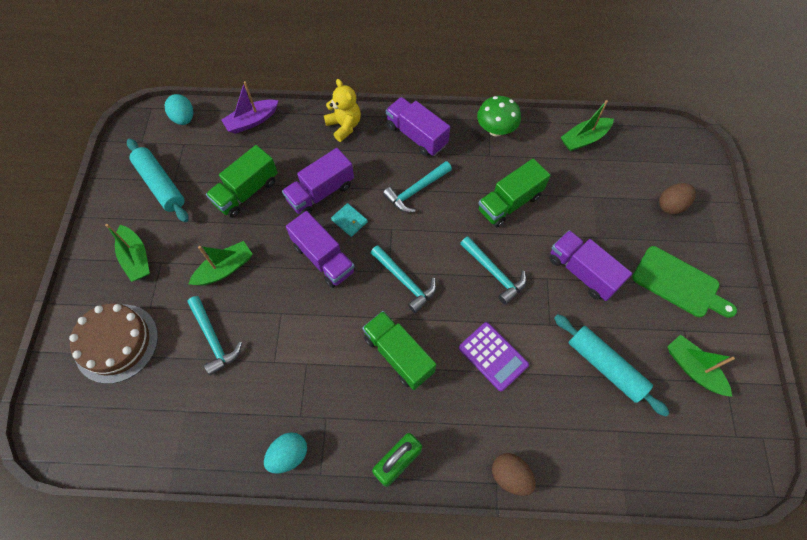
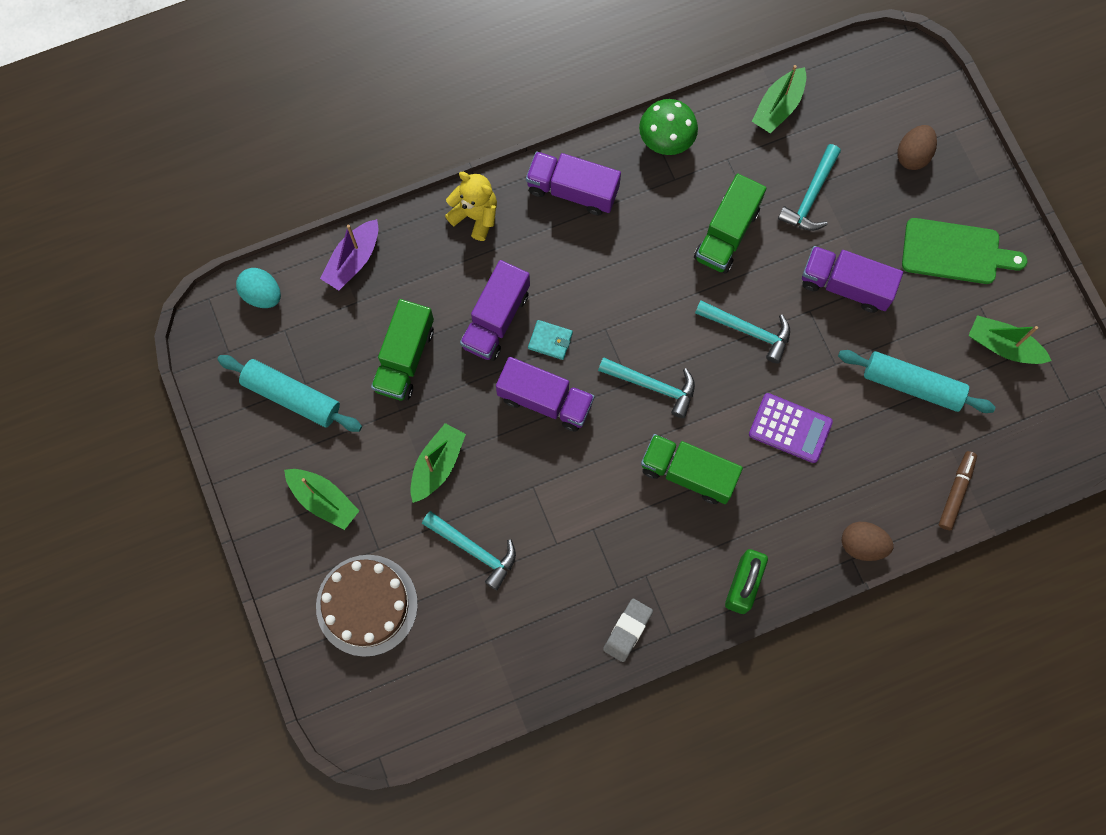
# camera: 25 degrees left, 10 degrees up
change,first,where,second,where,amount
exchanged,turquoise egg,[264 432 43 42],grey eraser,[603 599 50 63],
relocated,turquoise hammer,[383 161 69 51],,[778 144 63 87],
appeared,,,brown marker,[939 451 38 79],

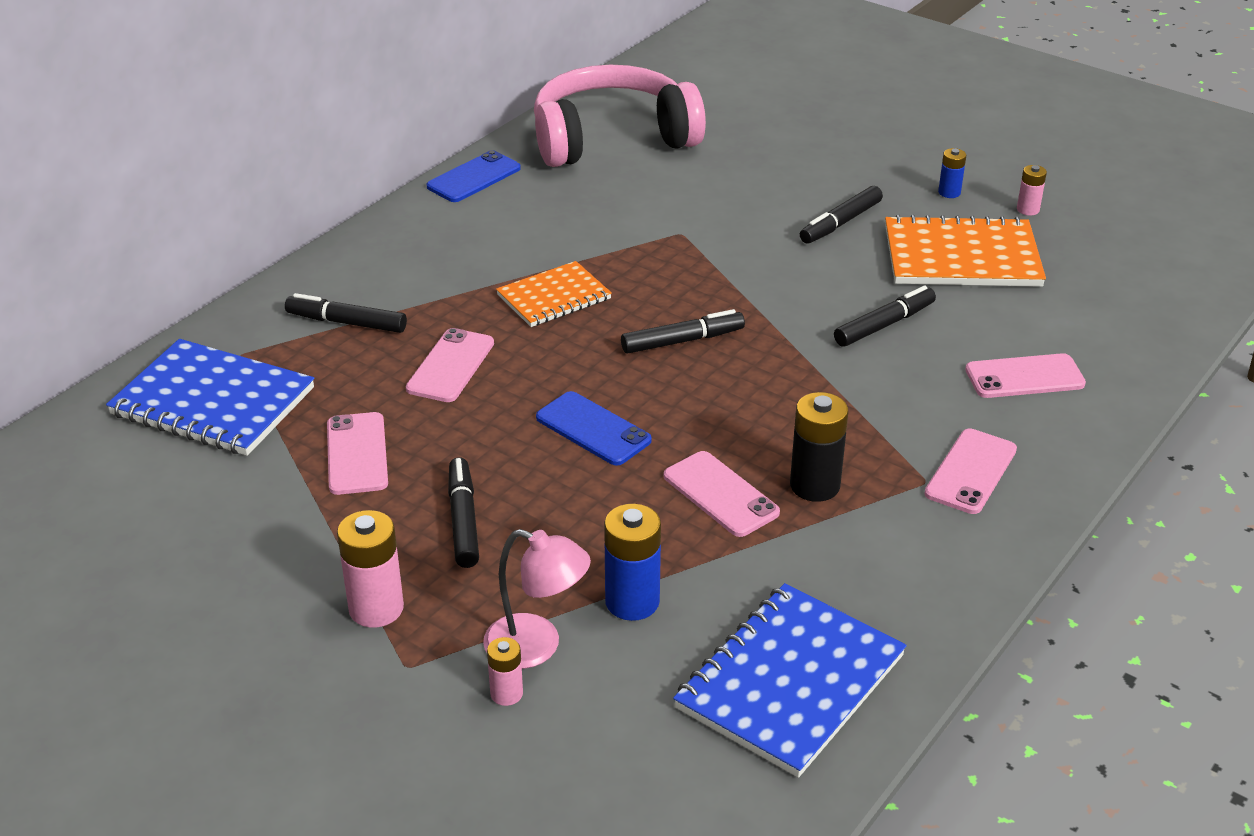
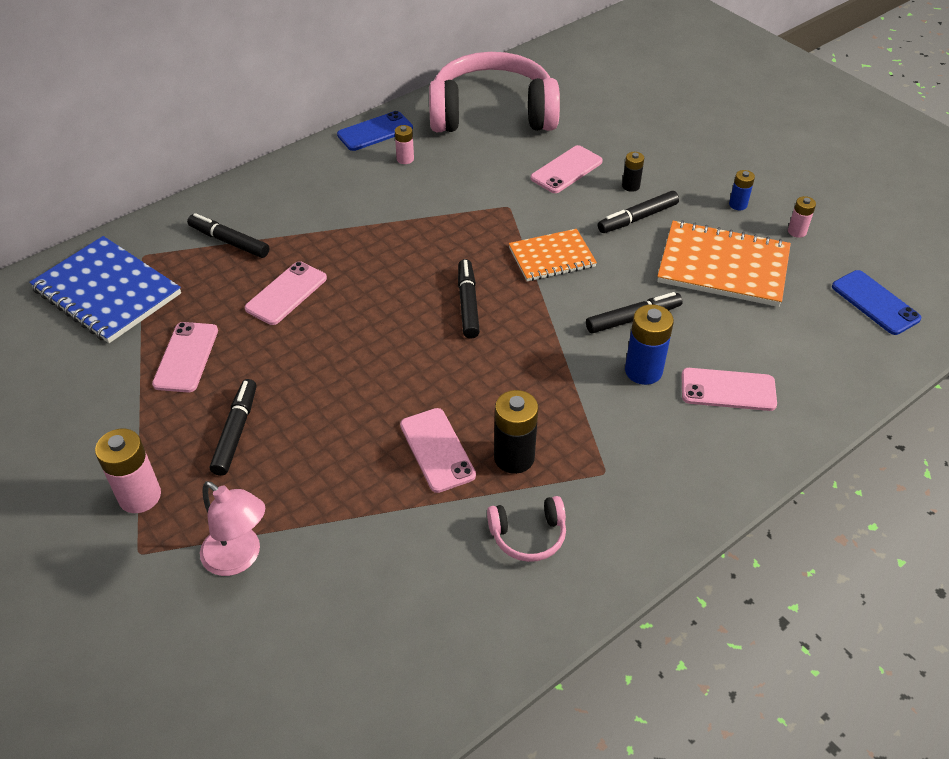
# camera: 15 degrees right, 10 degrees up
change,first,where,second,where,amount
relocated,pink battery,[487 637 36 69],,[395 125 19 39],
relocated,orange notebook,[496 261 116 66],,[509 229 88 52],
relocated,blue phone,[536 391 116 74],,[832 270 89 65],
relocated,blue battery,[604 504 57 117],,[625 304 49 81],
spun,black marker,[621 309 124 44],,[458 259 22 80],90 degrees counterclockwise
missing,blue notebook,[673 583 234 195],,,
relocated,pink phone,[924 429 93 85],,[531 145 72 48],
appeared,,,pink headphones,[487 496 79 66],
appeared,,,black battery,[622 152 22 40],

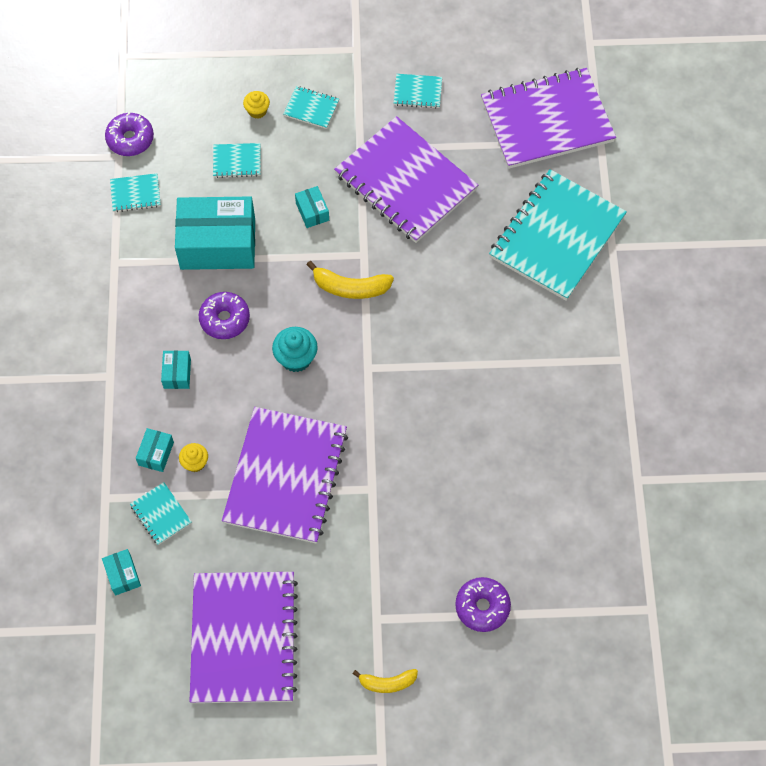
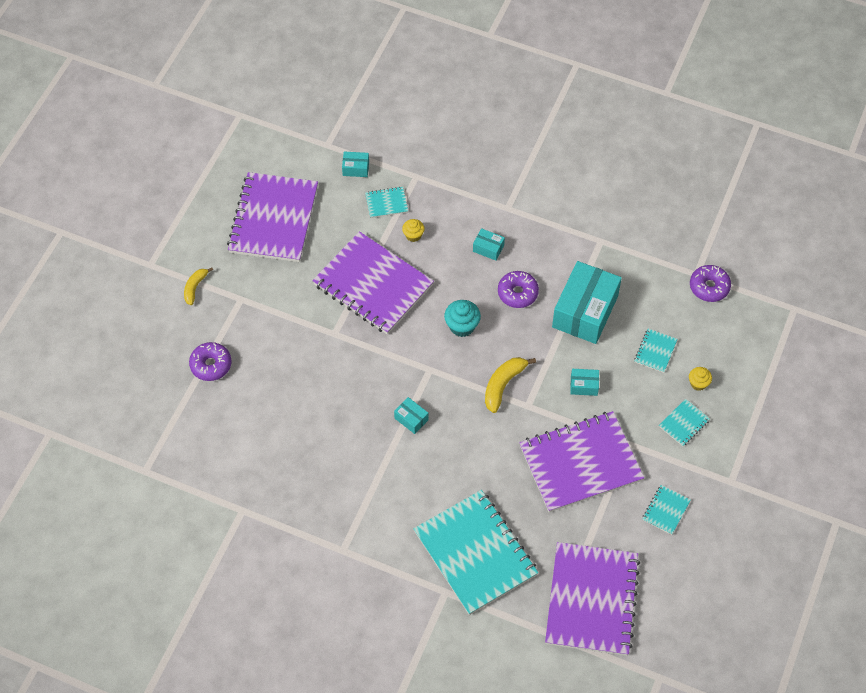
# camera: 115 degrees right, 5 degrees down
change,first,where,second,where,amount
missing,turquoise notebook,[110 173 51 39],,,
relocated,turquoise box,[136 428 38 44],,[394 397 35 37],
spun,purple notebook,[190 572 108 131],,[227 172 91 90],75 degrees clockwise

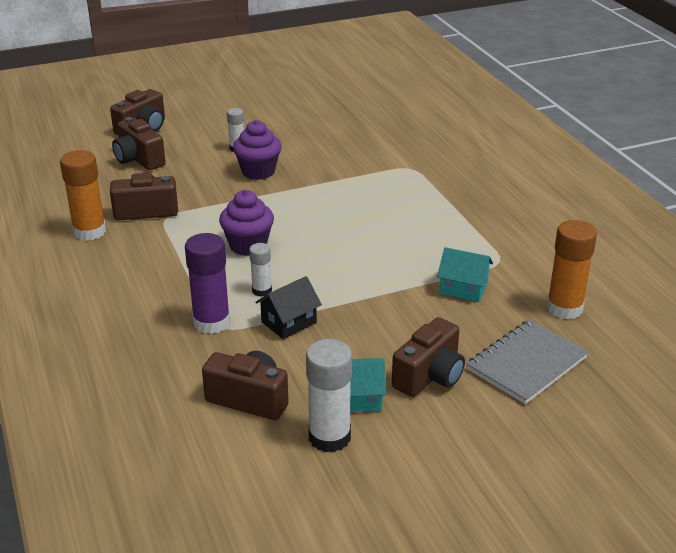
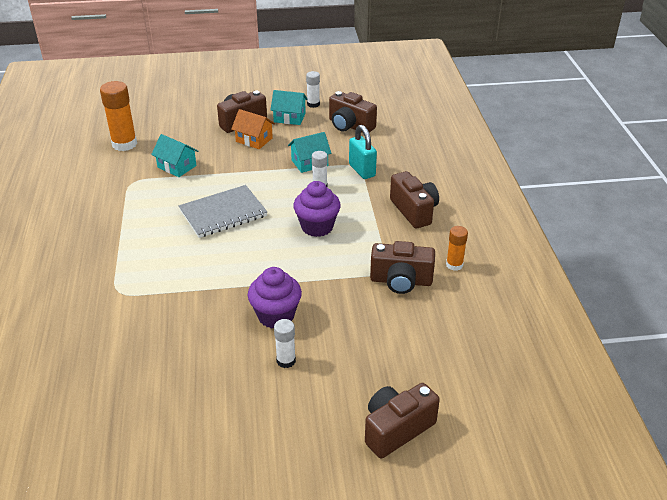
# camera: 165 degrees left, 5 degrees up
change,first,where,second,where,amount
size,orange glue stick,[60 150 46 91],,[446 226 22 45],x0.56
relocated,brown camera,[112 117 54 53],,[390 171 49 57],
exchanged,purple glue stick,[185 233 45 101],turquoise padlock,[349 125 28 54],
colour,black house,[255 276 67 63],turquoise house,[288 132 43 41],
size,white glue stick,[306 339 46 114],,[306 71 14 37],x0.56
relocated,grey notebook,[466 320 123 84],,[179 185 88 53],
appeared,,,orange house,[231 109 44 40],

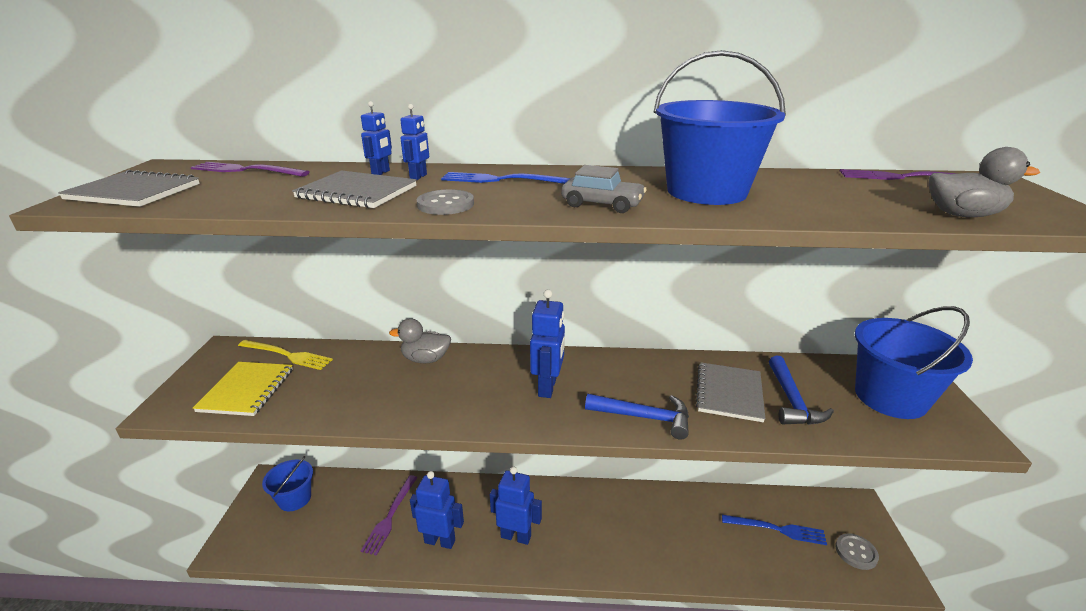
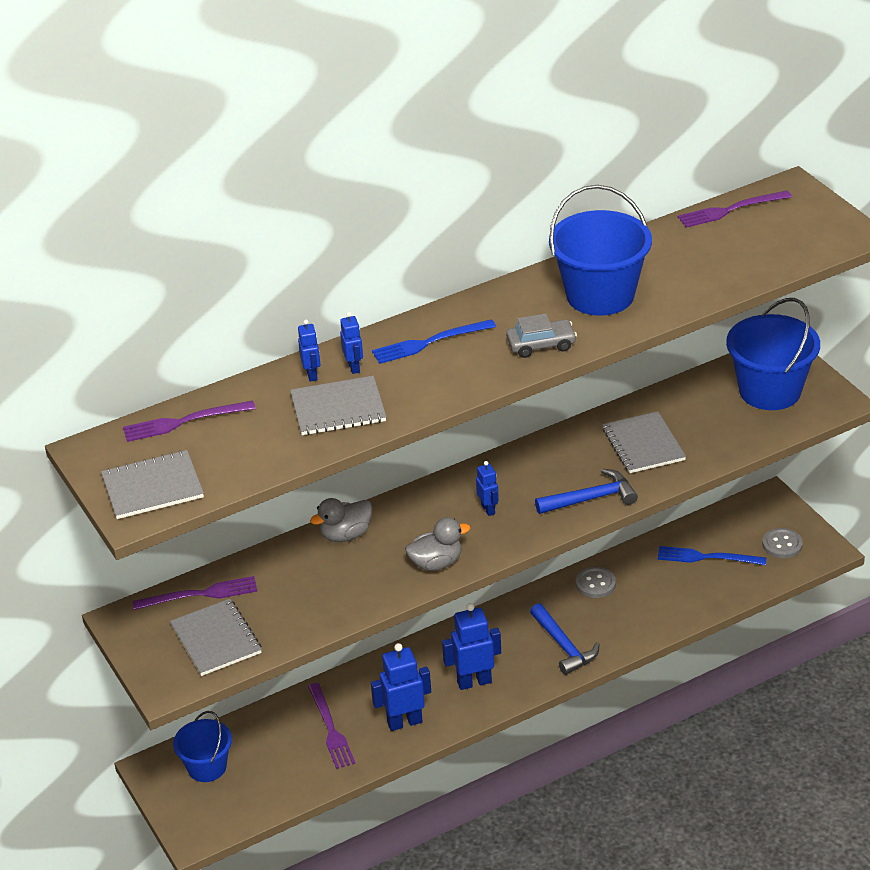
# camera: 30 degrees left, 10 degrees up
change,first,where,second,where,amount
colour,yellow notebook,[193 362 100 54],grey notebook,[170 599 92 77],
colour,yellow fork,[238 340 95 30],purple fork,[133 576 124 34],
relocated,grey button,[417 189 57 26],,[576 567 40 31],
size,blue robot,[530 290 35 108],,[476 461 23 55],x0.55
spun,blue fork,[722 515 105 30],,[658 546 108 19],150 degrees counterclockwise
relocated,blue hammer,[769 356 65 69],,[530 603 70 72],
relocated,grey duck,[929 147 111 70],,[405 517 65 54],

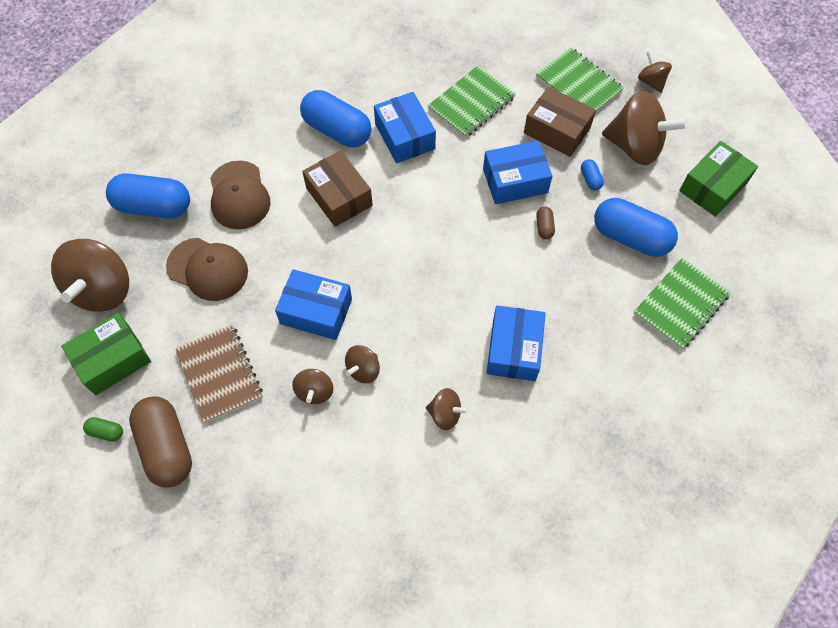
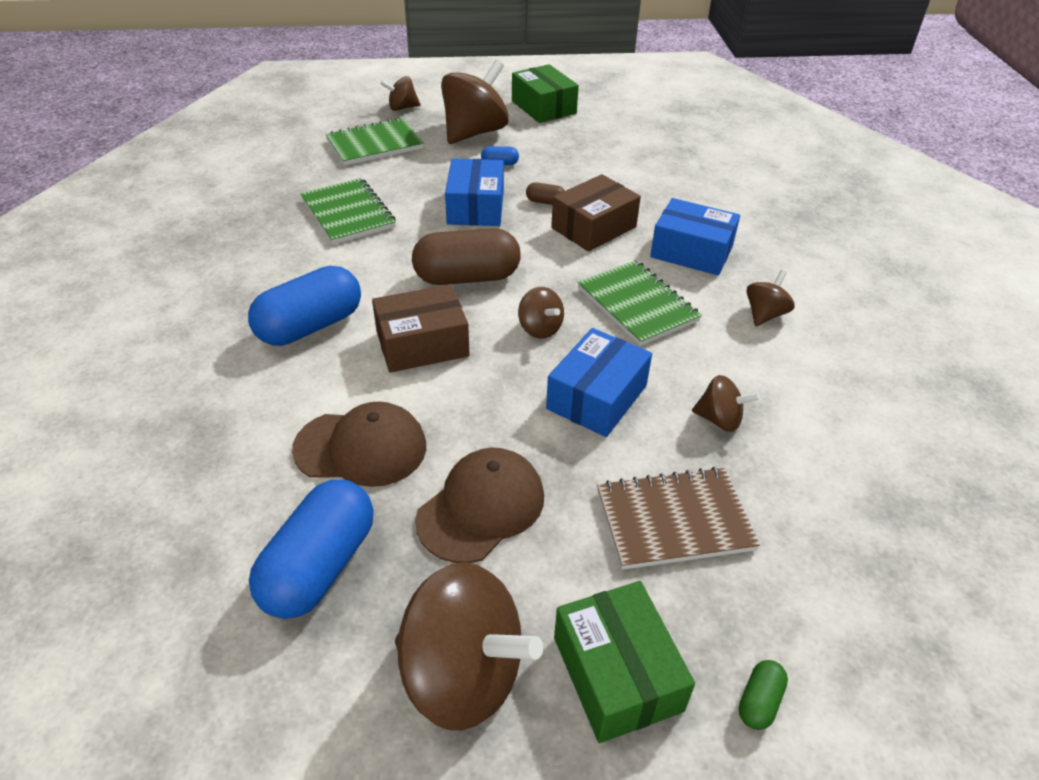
# camera: 75 degrees left, 20 degrees down
change,first,where,second,where,amount
relocated,brown capsule,[129 396 63 91],,[412 228 109 57],
relocated,brown spinning top,[345 345 35 38],,[518 287 46 52],
missing,blue box,[374 92 62 71],,,
relocated,brown box,[524 87 72 70],,[551 174 90 78],
missing,blue capsule,[594 198 84 59],,,
relocated,green notebook,[634 257 97 93],,[578 260 124 86],

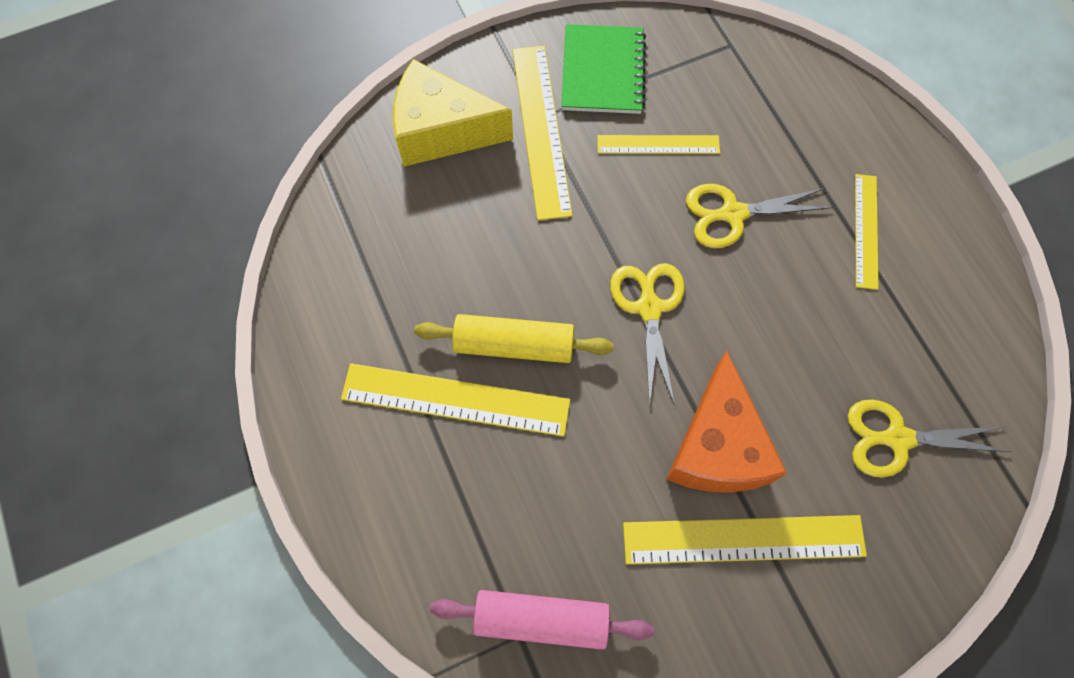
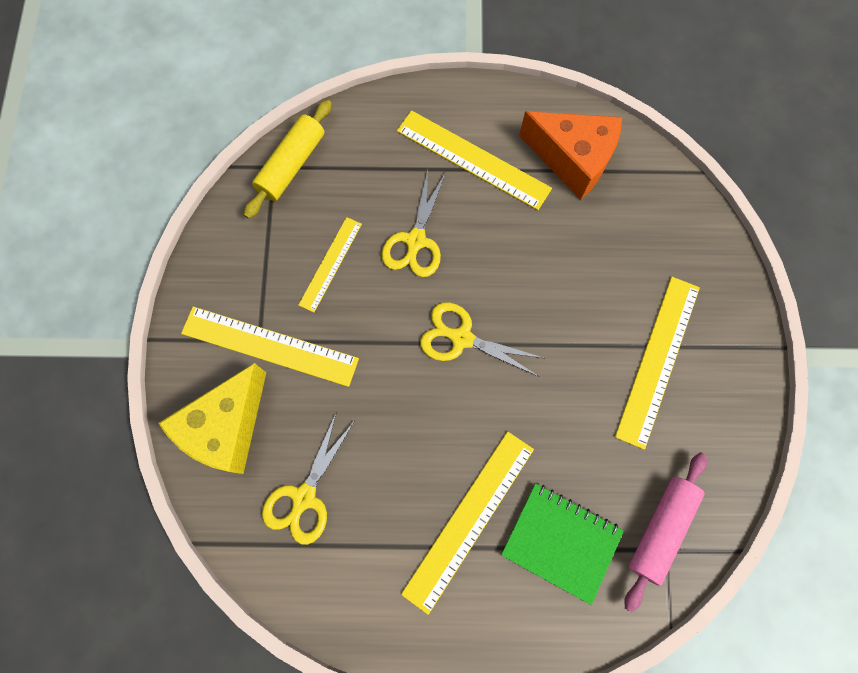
# camera: 65 degrees left, 5 degrees up
change,first,where,second,where,amount
relocated,yellow rolling pin,[414 314 200 49],,[244 100 88 119],
relocated,green notebook,[562 24 84 90],,[501 483 123 122],
relocated,orange cheese,[666 351 121 142],,[519 111 103 89],
relocated,yellow scissors,[848 400 163 78],,[262 414 92 131],
size,yellow ruler,[855 174 24 116],,[397 110 155 100],x1.66

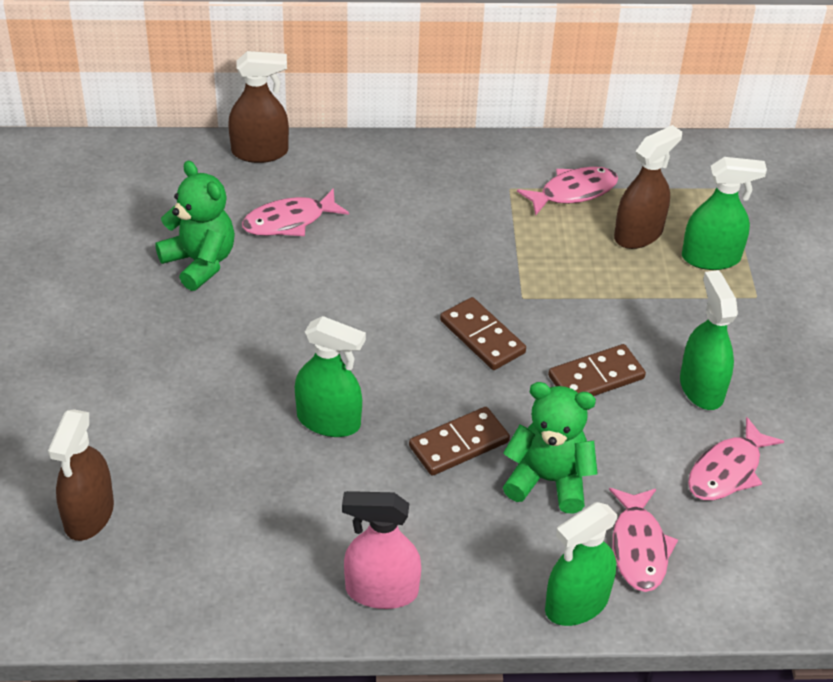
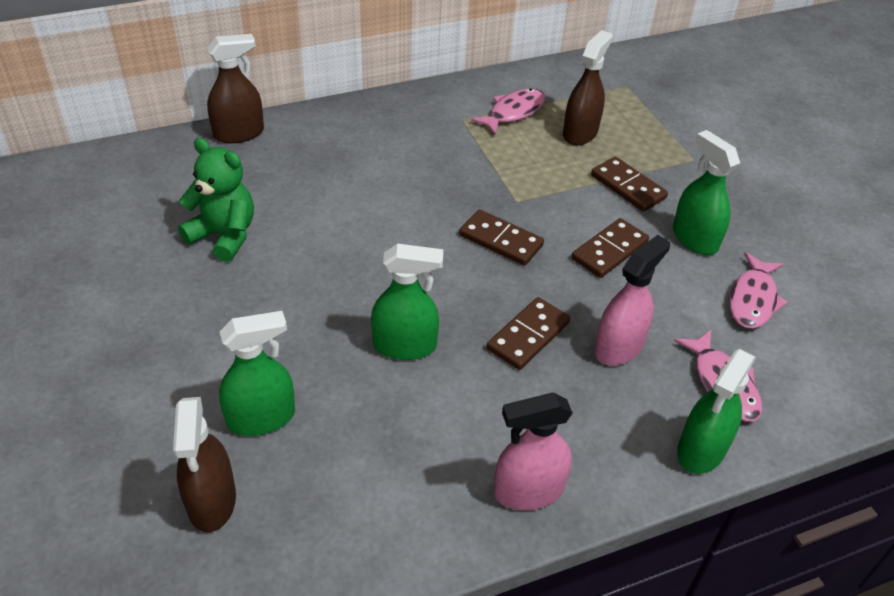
# camera: 20 degrees left, 0 degrees up
change,first,where,second,where,amount
missing,pink fish,[242 188 107 48],,,
exchanged,green teddy bear,[503 382 95 131],pink spray bottle,[594 235 76 131],
relocated,green spray bottle,[682 157 85 113],,[219 311 76 125],
appeared,,,brown domino,[591 156 77 56],

